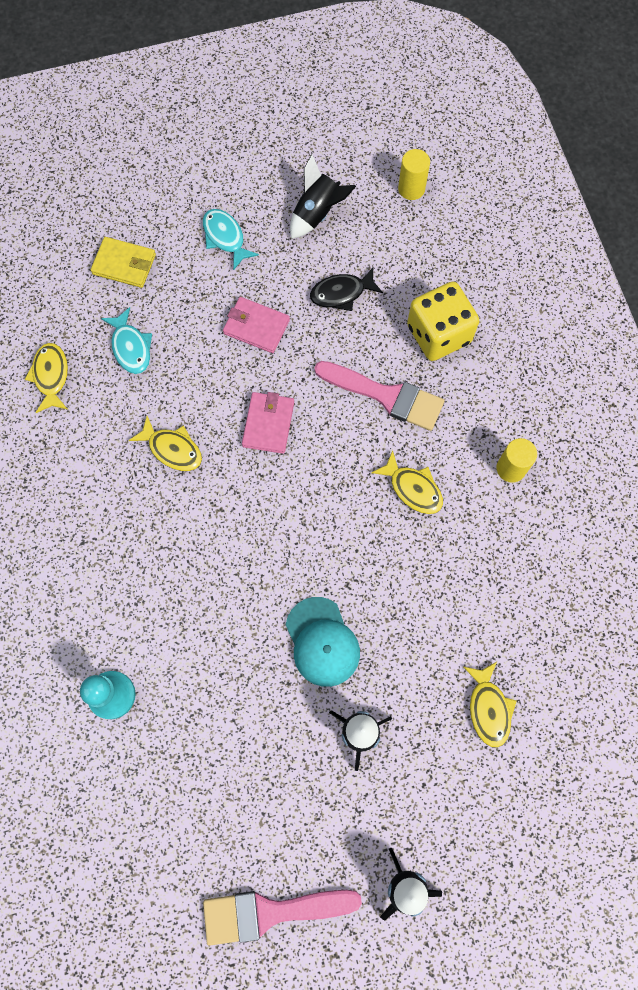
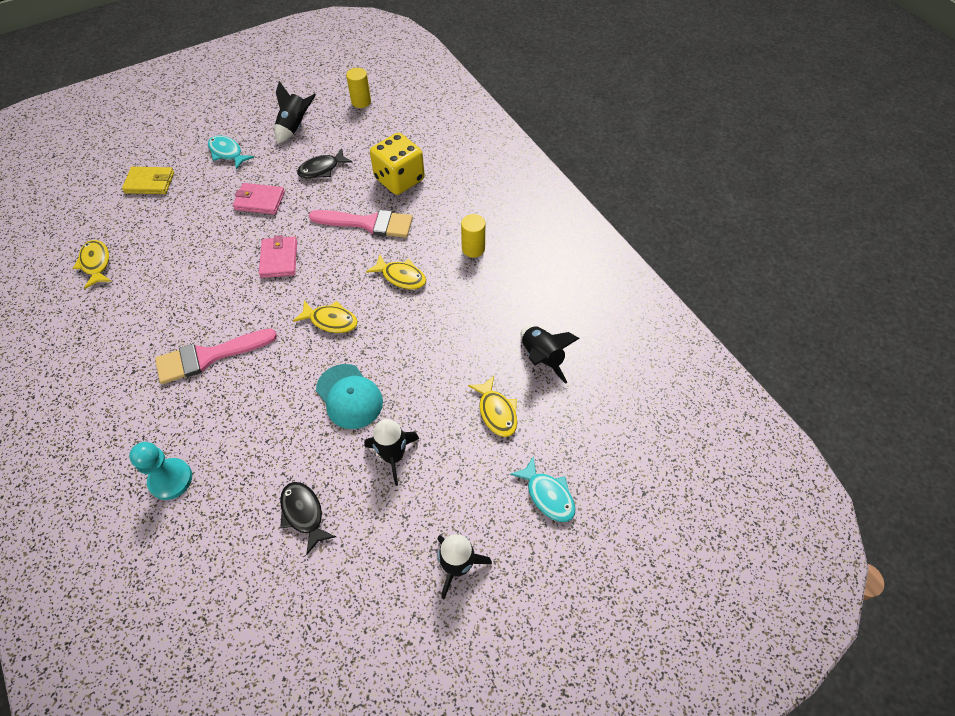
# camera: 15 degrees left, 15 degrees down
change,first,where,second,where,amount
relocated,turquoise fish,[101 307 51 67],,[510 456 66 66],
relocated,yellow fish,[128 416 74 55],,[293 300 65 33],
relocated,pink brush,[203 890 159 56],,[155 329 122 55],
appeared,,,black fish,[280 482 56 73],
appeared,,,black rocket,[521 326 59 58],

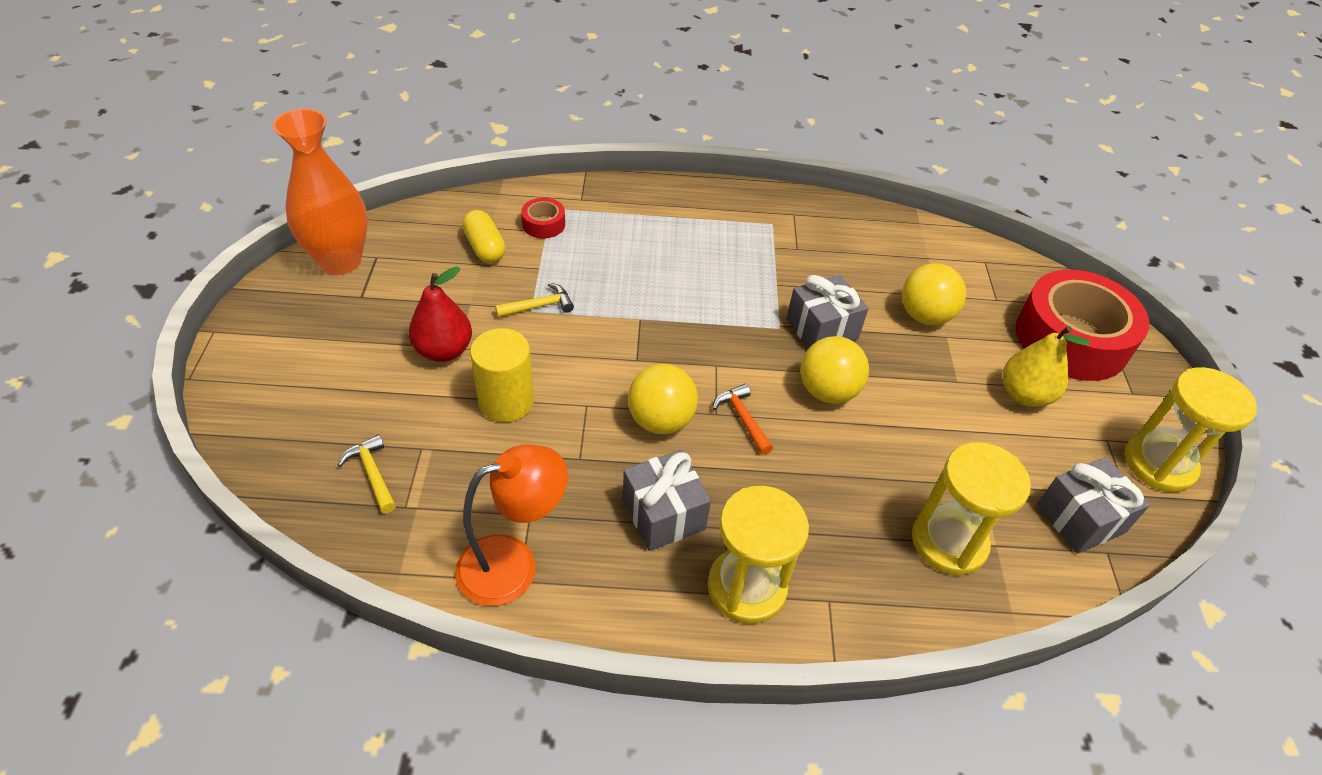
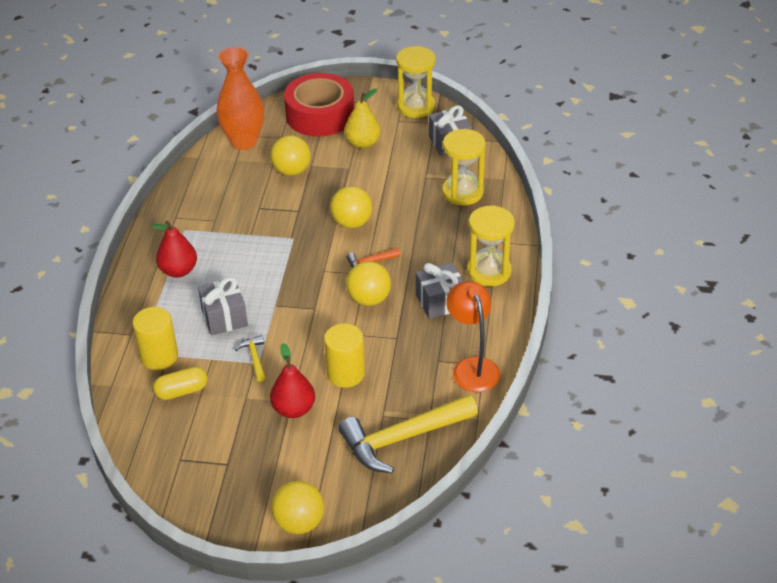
# camera: 80 degrees left, 5 degrees down
change,first,where,second,where,amount
relocated,orange vase,[272 108 96 167],,[216 47 48 103],
size,yellow hammer,[338 434 58 79],,[338 395 140 78],x2.28
exchanged,red tape,[521 198 44 40],yellow cylinder,[133 307 45 63],
relocated,grey gift,[786 274 83 75],,[198 277 50 58],
appeared,,,red pear,[151 221 46 57],
appeared,,,yellow ball,[271 481 53 53],

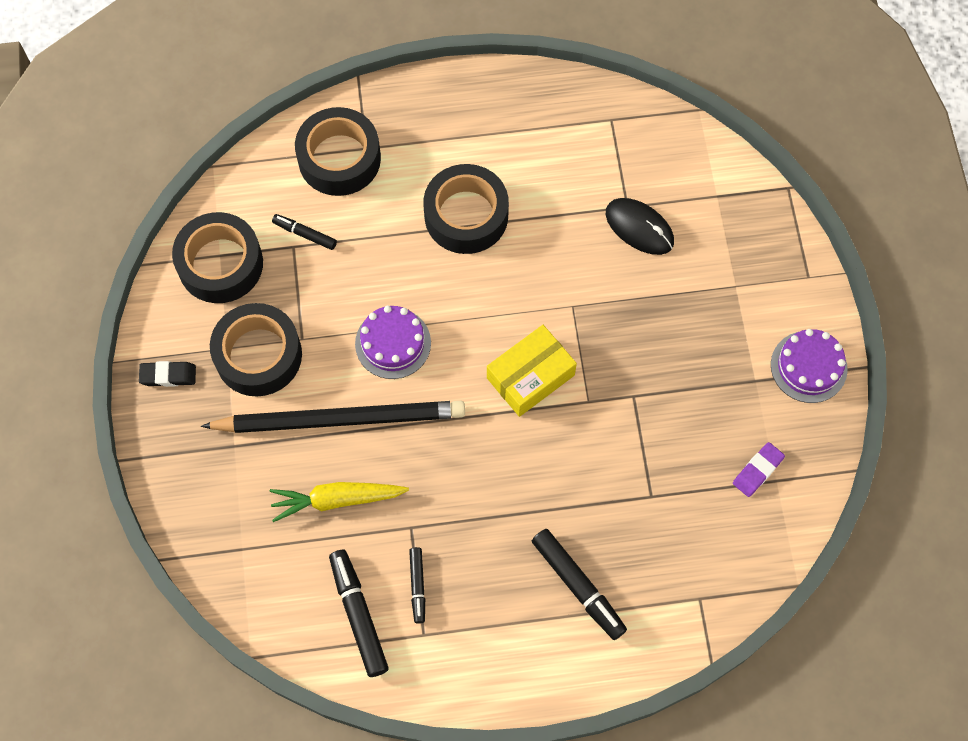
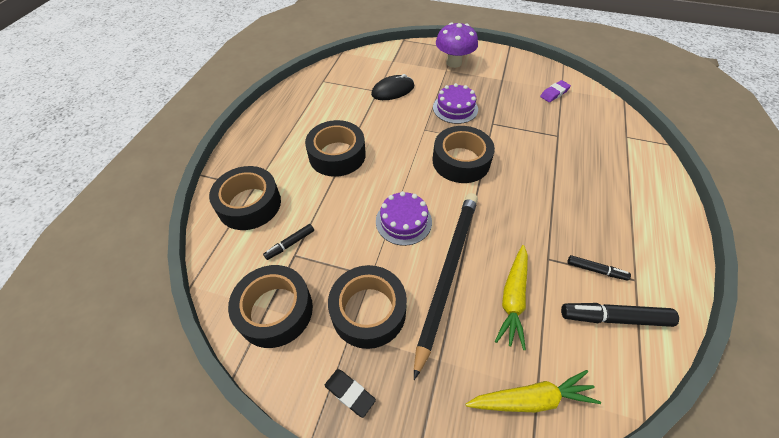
# camera: 65 degrees left, 15 degrees down
change,first,where,second,where,amount
spun,black eraser,[139 361 57 26],,[325 369 51 49],75 degrees counterclockwise
exchanged,yellow box,[487 325 90 92],black tape,[432 126 63 57],
missing,black marker,[532 529 95 111],,,
spun,purple eraser,[733 442 52 55],,[540 80 31 22],75 degrees clockwise
relocated,purple cake,[771 329 77 74],,[433 83 45 41],
appeared,,,purple mushroom,[436 22 42 46],
appeared,,,yellow carrot,[466 370 135 42],

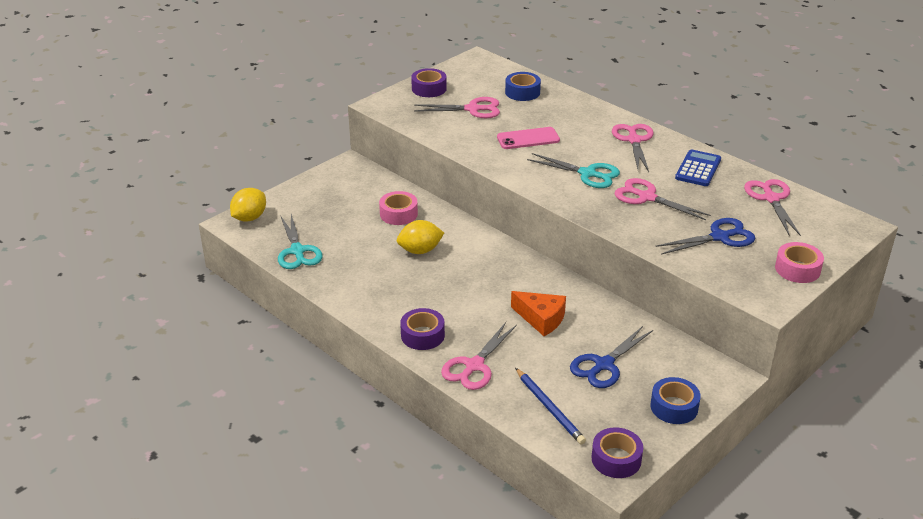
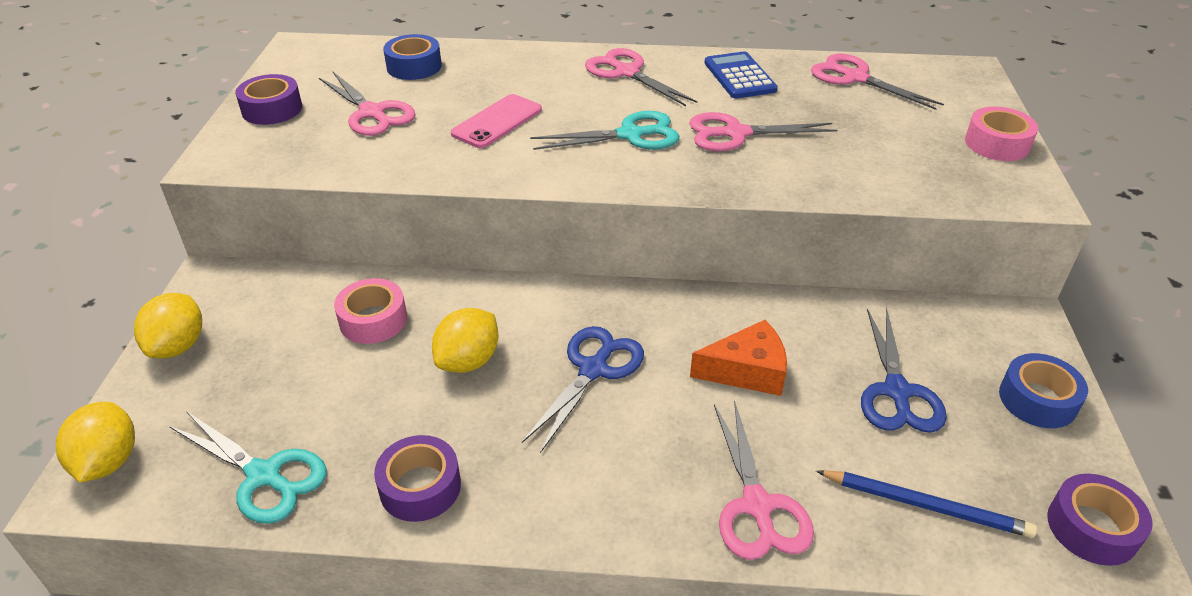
# camera: 40 degrees left, 5 degrees up
change,first,where,second,where,amount
relocated,purple tape,[400 308 45 42],,[374 435 87 87],
spun,pink scissors,[414 97 86 21],,[319 72 96 64],90 degrees clockwise
relocated,blue scissors,[655 218 100 37],,[522 326 122 127],
appeared,,,yellow lemon,[134 293 68 65],

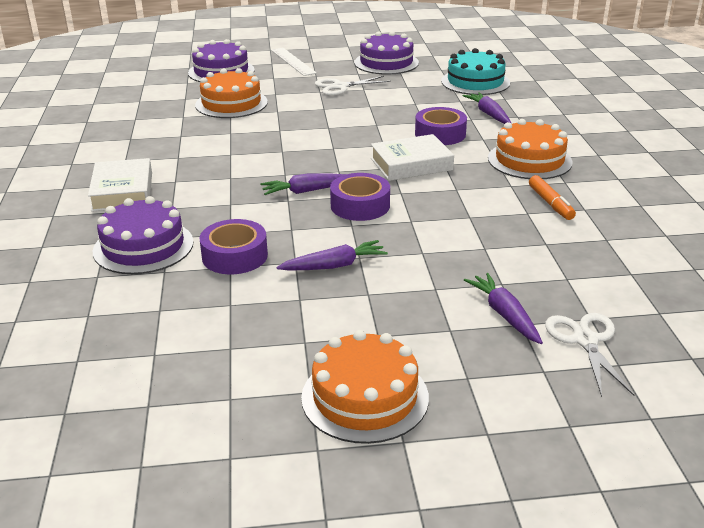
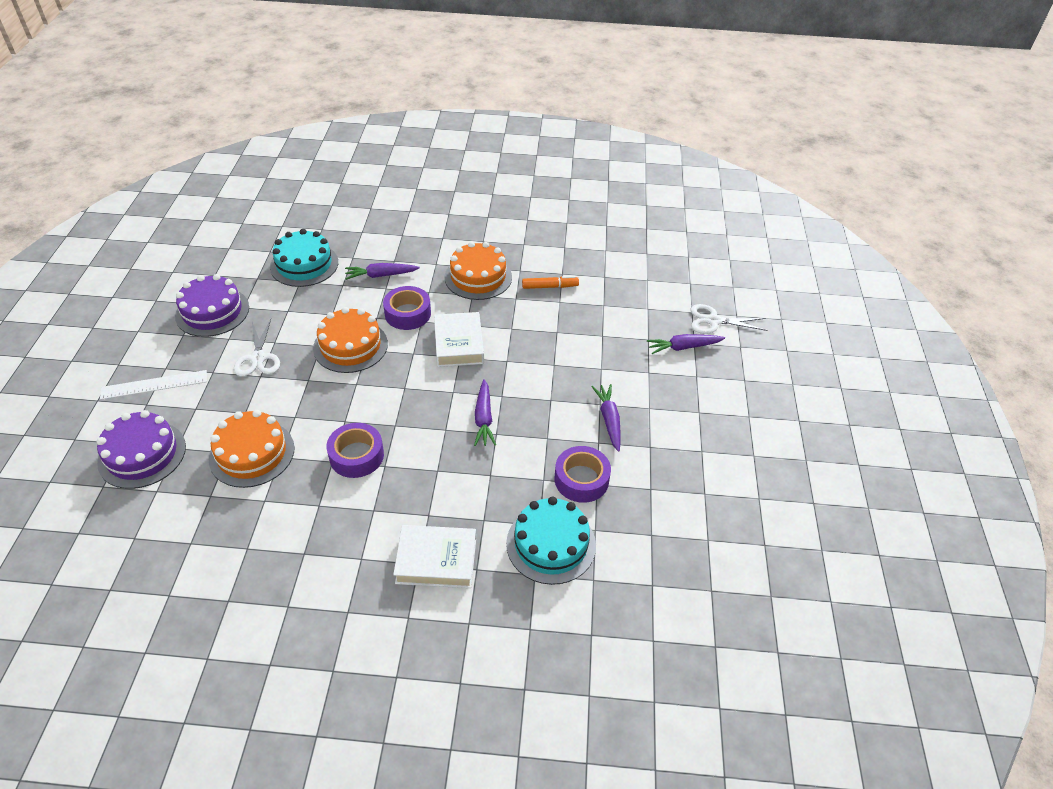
# camera: 80 degrees left, 15 degrees up
change,first,where,second,where,amount
colour,purple cake,[93 196 101 78],turquoise cake,[506 497 90 88],
relocated,orange cake,[301 330 128 114],,[313 307 75 66],
relocated,purple tape,[330 173 60 48],,[326 423 58 55],

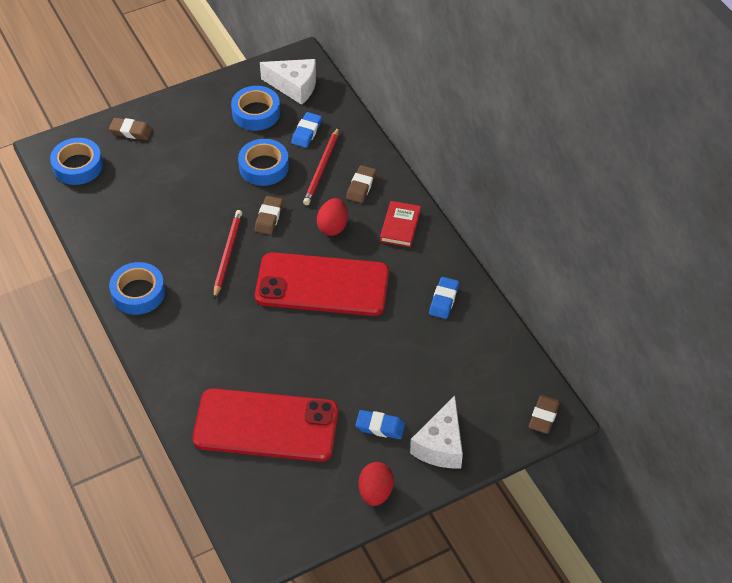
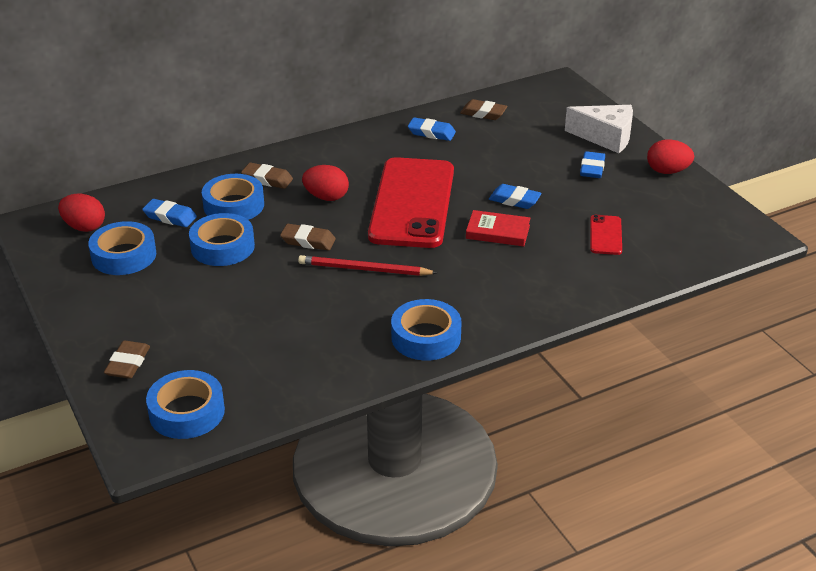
# camera: 90 degrees left, 15 degrees down
change,first,where,second,where,amount
size,red phone,[193 388 145 74],,[590 215 32 40],x0.41
exchanged,white cheese,[260 59 56 46],red egg,[58 194 47 38],
exchanged,red pencil,[303 127 36 78],blue tape,[202 174 62 46],
relocated,red book,[380 201 41 46],,[466 210 64 36],
relocated,brown eraser,[529 395 31 39],,[460 99 47 21],
appeared,,,blue eraser,[489 184 53 25],

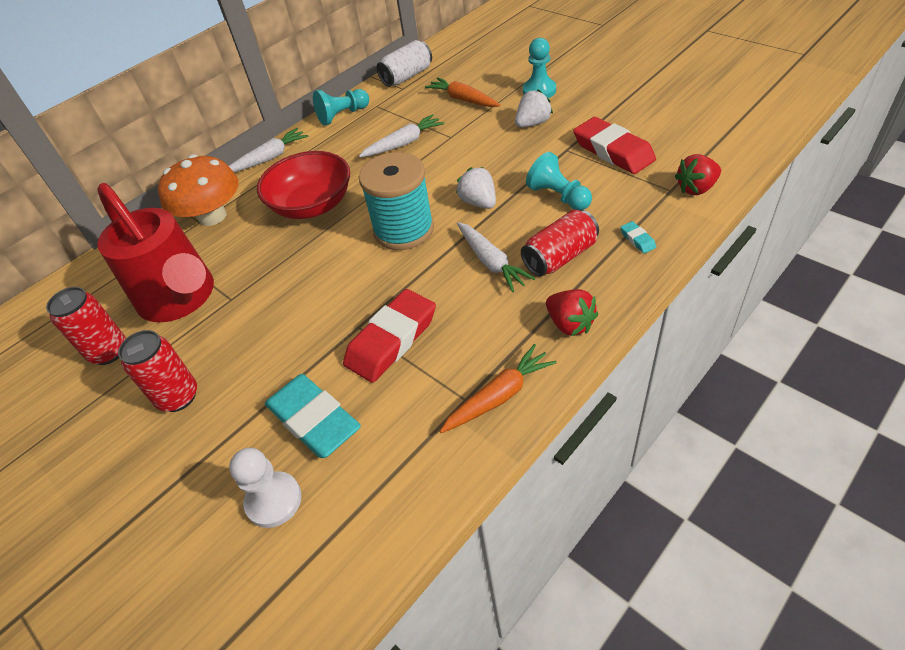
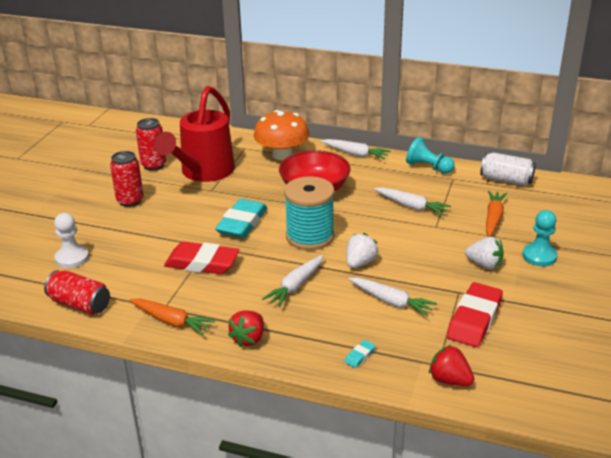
# camera: 60 degrees right, 15 degrees down
change,first,where,second,where,amount
relocated,turquoise eraser,[265 374 96 84],,[215 199 53 39],
relocated,red can,[521 210 78 67],,[44 270 66 45],
exchanged,turquoise pawn,[526 152 66 58],white carrot,[348 278 89 39],

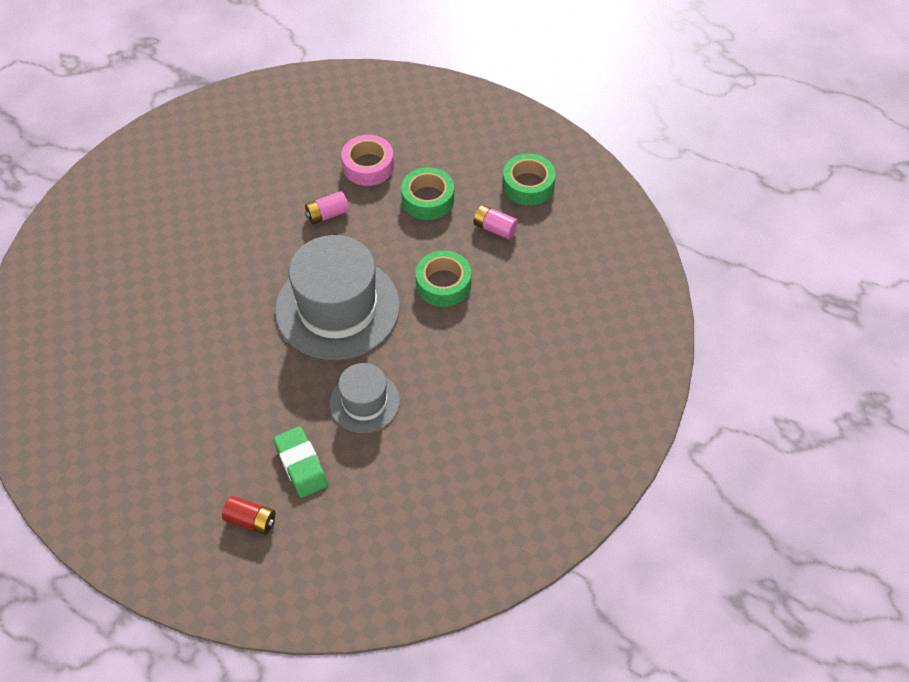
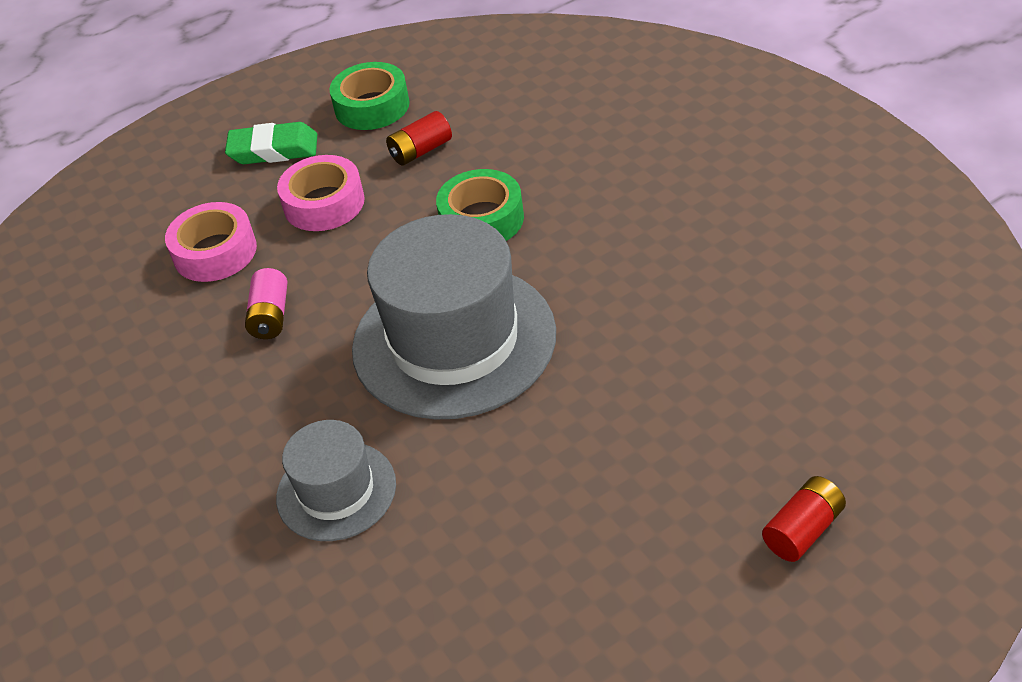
# camera: 60 degrees left, 10 degrees down
change,first,where,second,where,amount
relocated,green eraser,[273 426 55 72],,[225 122 92 42],
relocated,grey hat,[329 363 71 70],,[276 420 120 121],
colour,green tape,[401 167 53 53],pink tape,[277 155 88 76],
colour,pink battery,[474 205 44 34],red battery,[386 111 66 54],

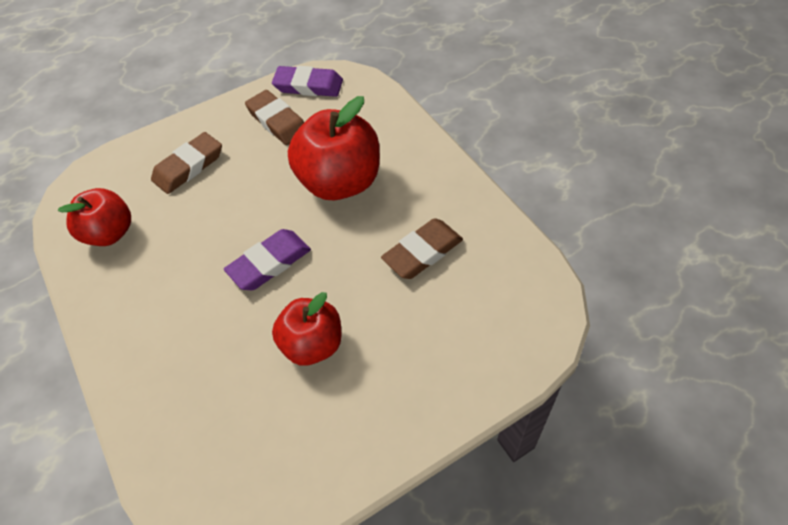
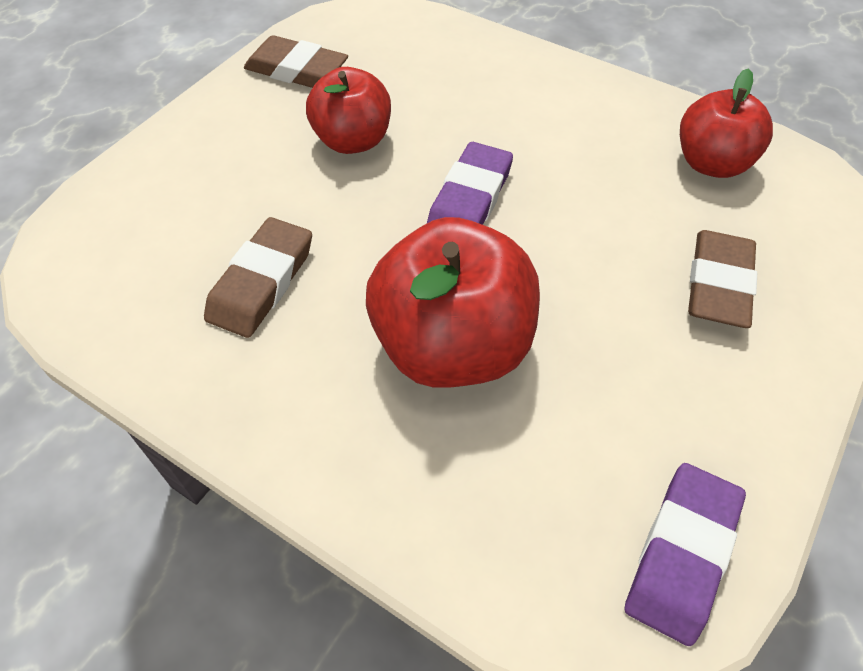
# camera: 150 degrees right, 0 degrees up
change,first,where,second,where,amount
relocated,brown eraser,[245 90 59 55],,[244 35 104 53],
spun,purple eraser,[272 66 71 31],,[624 463 122 183],45 degrees counterclockwise

